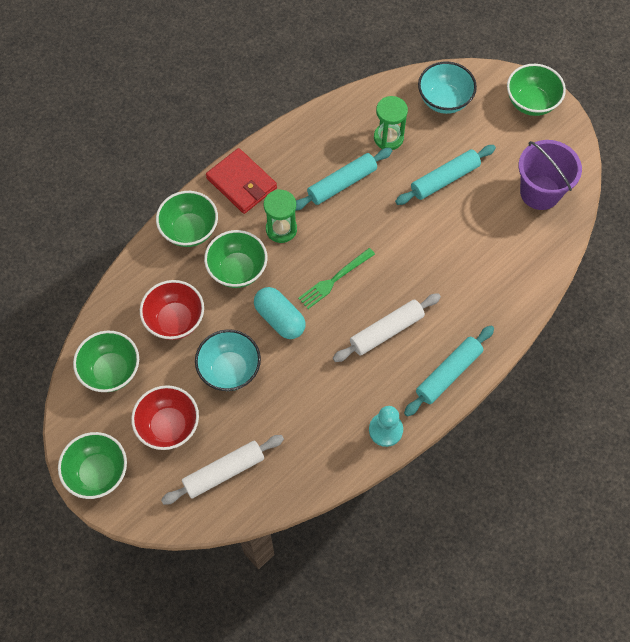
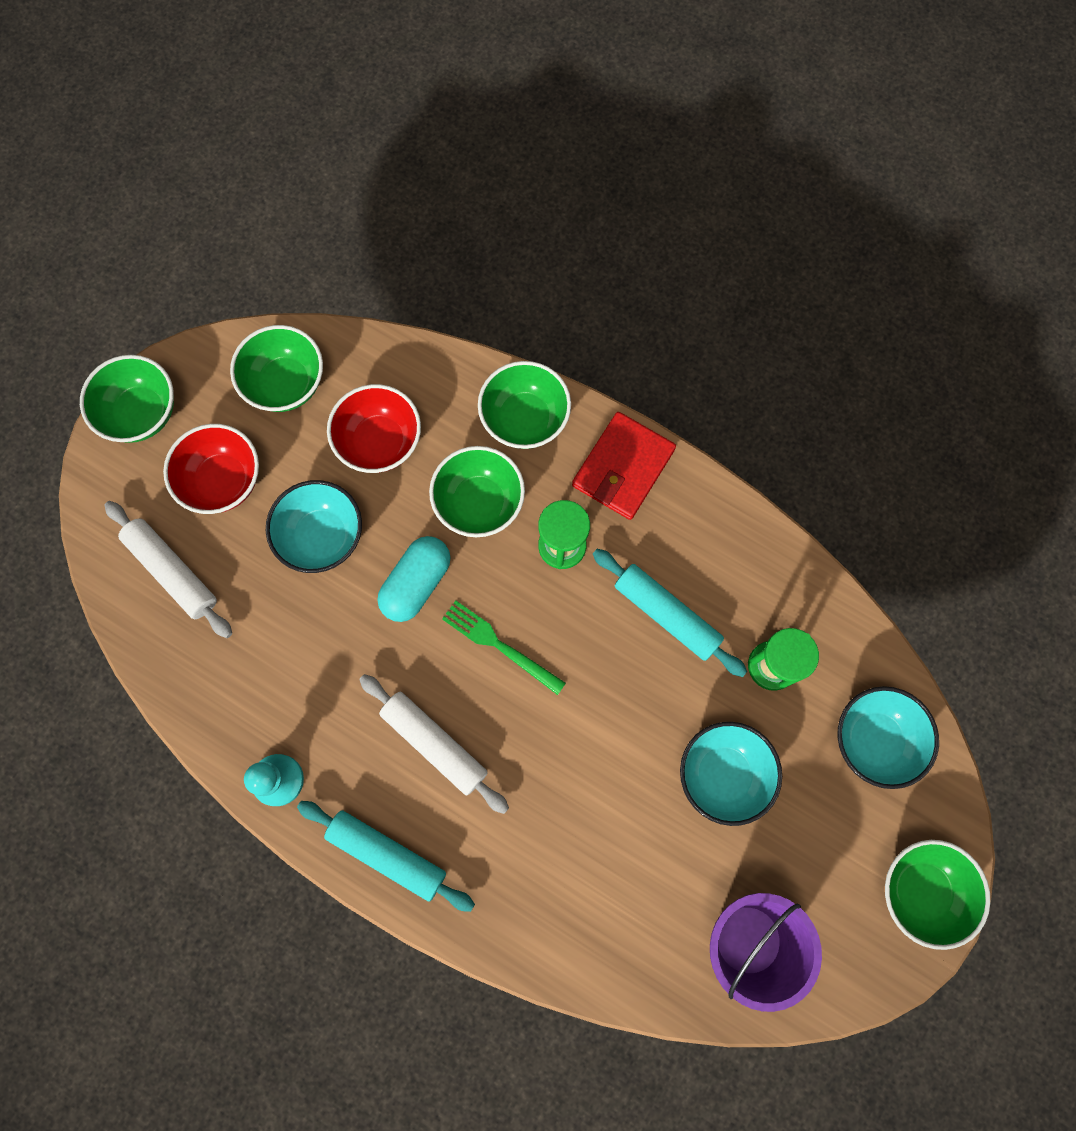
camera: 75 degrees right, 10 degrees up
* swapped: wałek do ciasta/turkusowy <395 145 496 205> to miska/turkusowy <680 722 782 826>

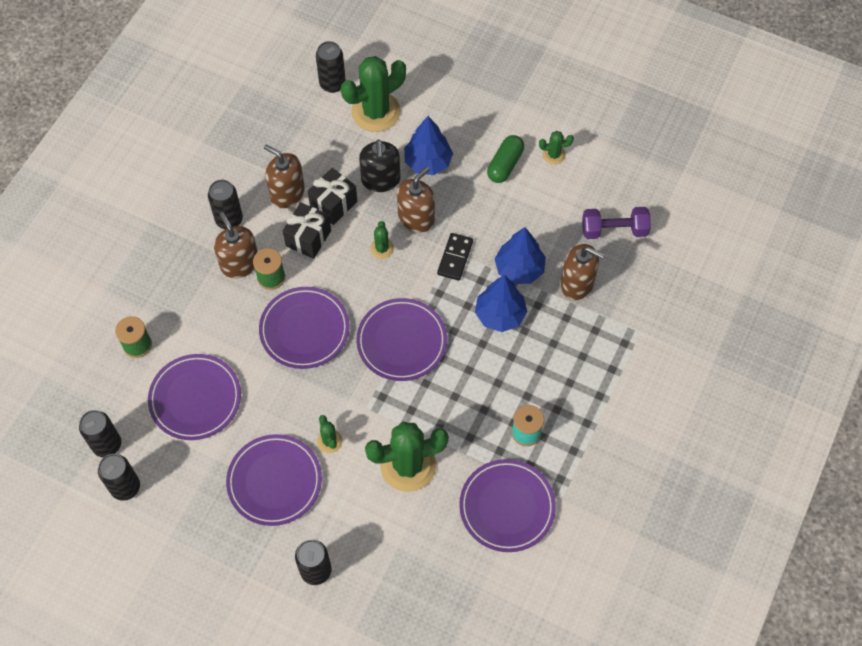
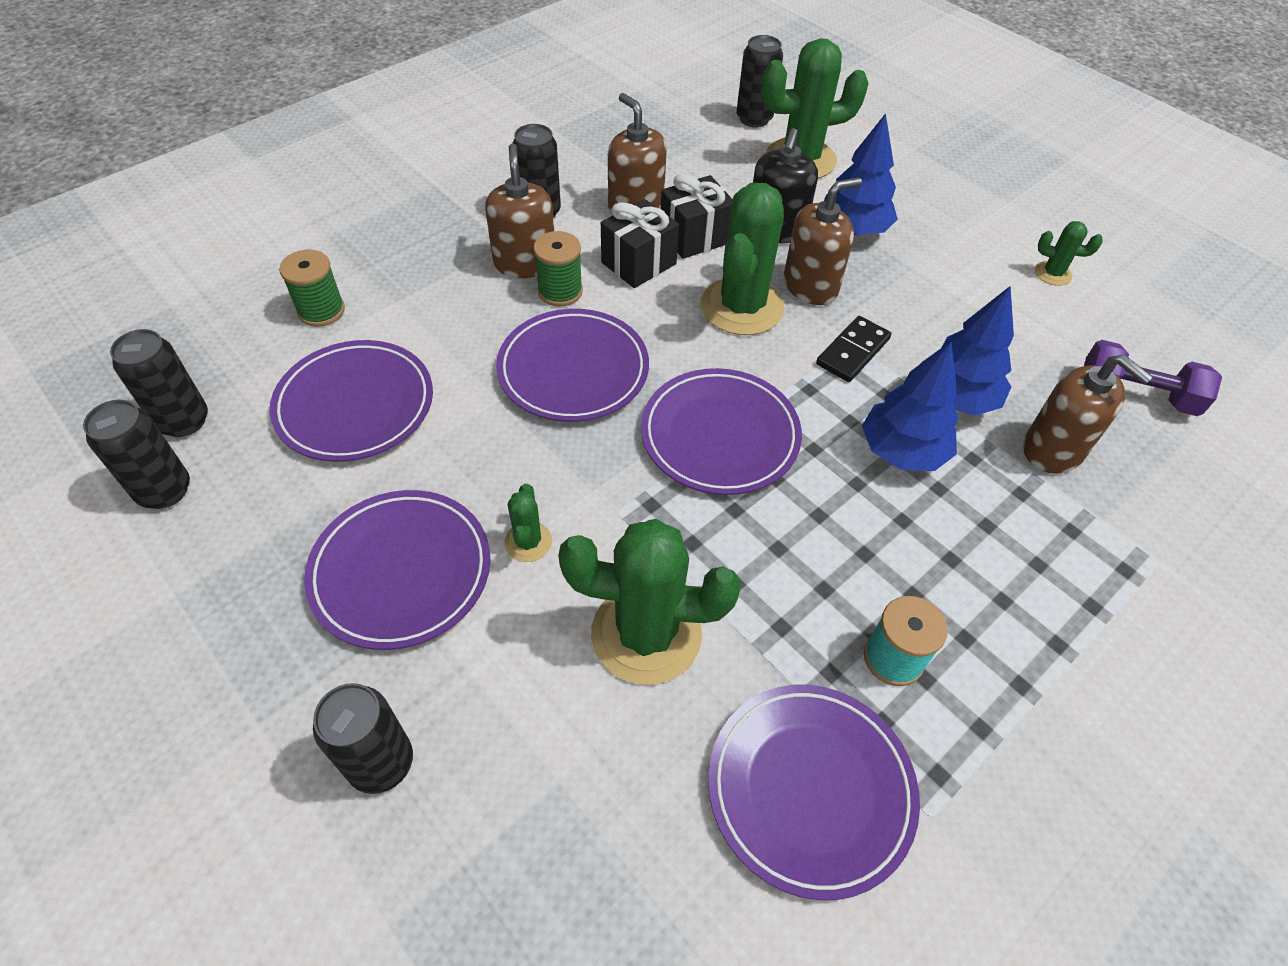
camera: 20 degrees right, 10 degrees down
* scaled: kaktus/zielony <370 221 394 259> = <701 183 784 335> x2.17
* gone: kapsułka/zielony <487 135 524 183>

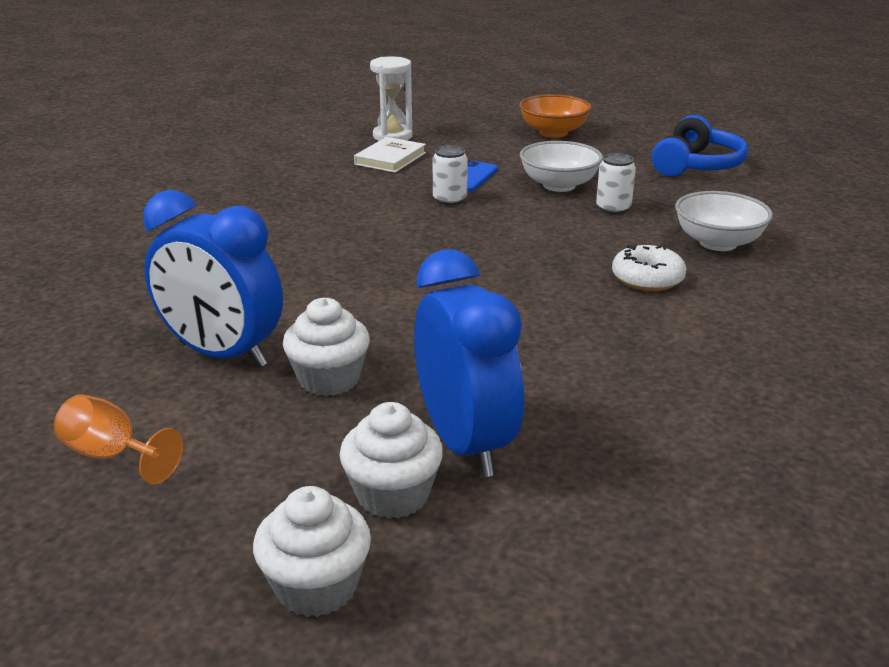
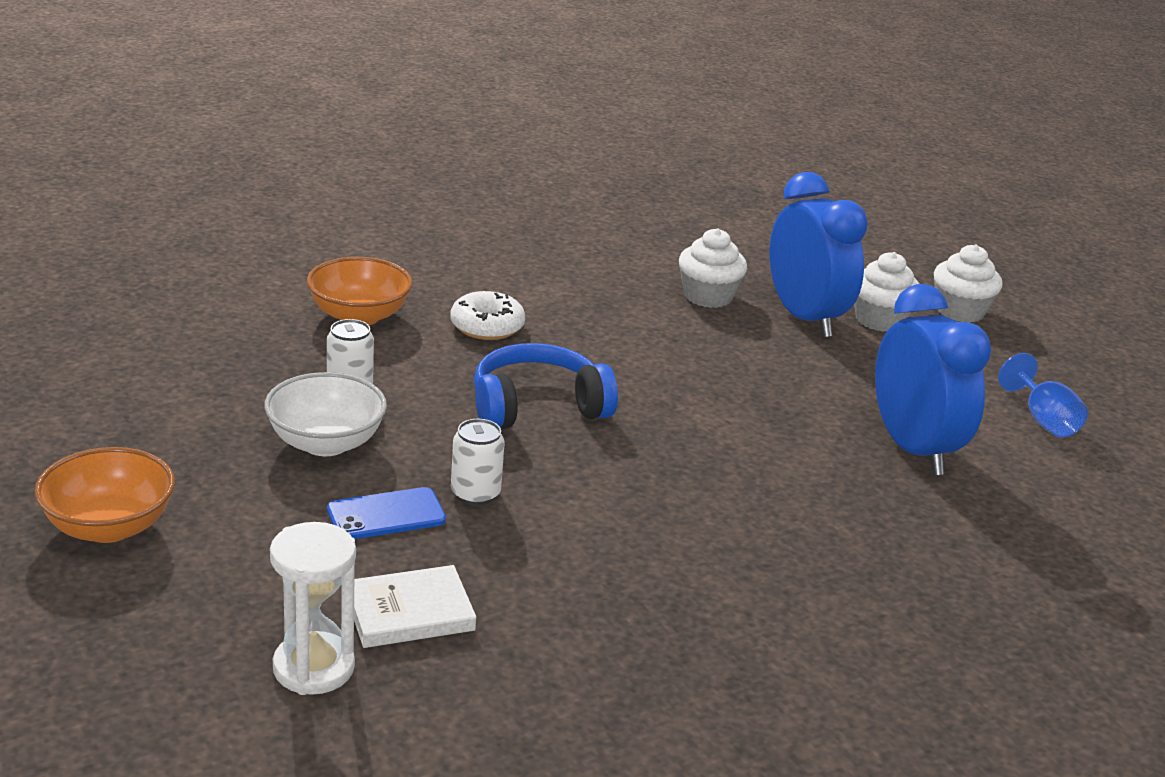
camera: 140 degrees left, 0 degrees up
* repainted: kielich/pomarańczowy <54 394 183 484> to kielich/niebieski <998 353 1088 438>
* shifted: muffinka/biały <283 298 370 396> to <679 228 747 308>
* rotated: budzik/niebieski <414 249 524 477> = <770 172 868 337> 135 degrees clockwise
* shifted: słuchawki/niebieski <652 115 748 177> to <474 343 618 429>
* repainted: miska/biały <675 191 773 251> to miska/pomarańczowy <307 257 412 325>

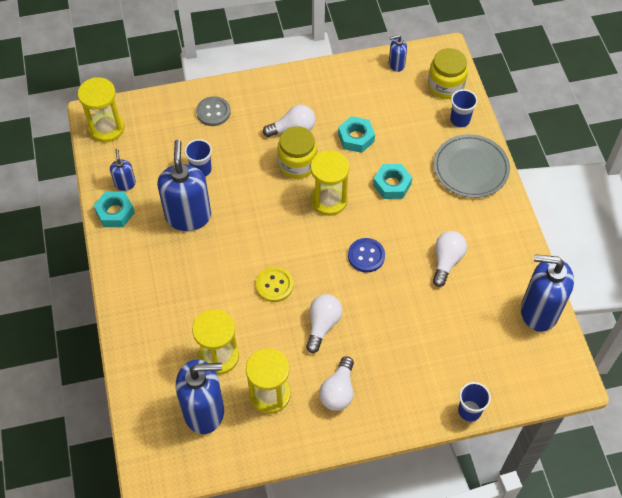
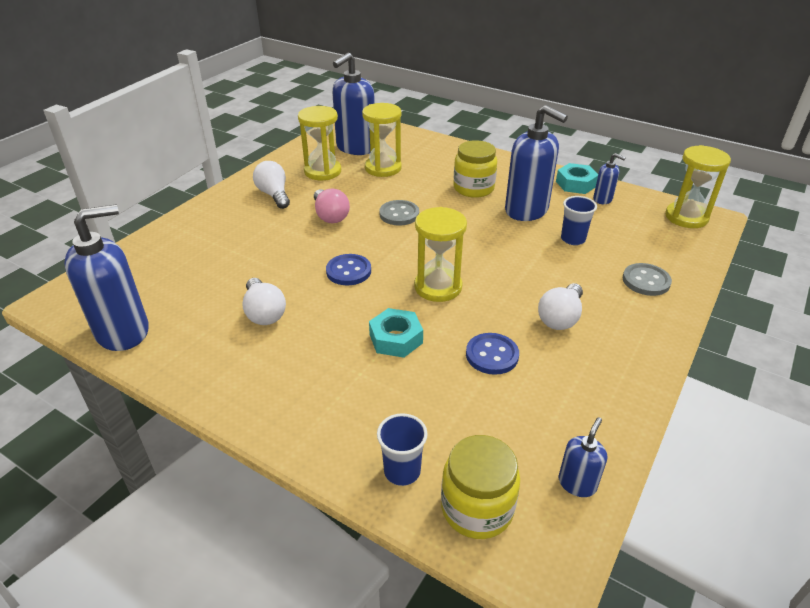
camera: 135 degrees right, 20 degrees down
* repainted: guzik/żółty <256 267 293 302> to guzik/szary <379 200 419 226>
* shifted: słoik/żółty <277 126 317 179> to <453 140 497 198>
* repainted: żarówka/biały <306 294 342 353> to żarówka/różowy <314 189 350 223>
* swapped: nakrętka/turkusowy <338 116 375 153> to guzik/niebieski <466 333 519 375>
* gone: talerz/szary <433 134 510 198>
* gone: szklanka/niebieski <458 382 491 422>

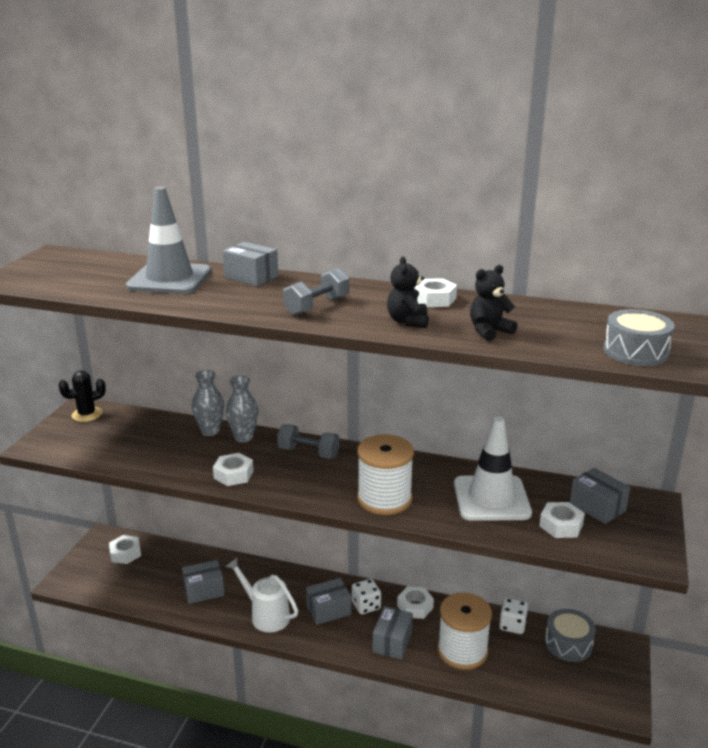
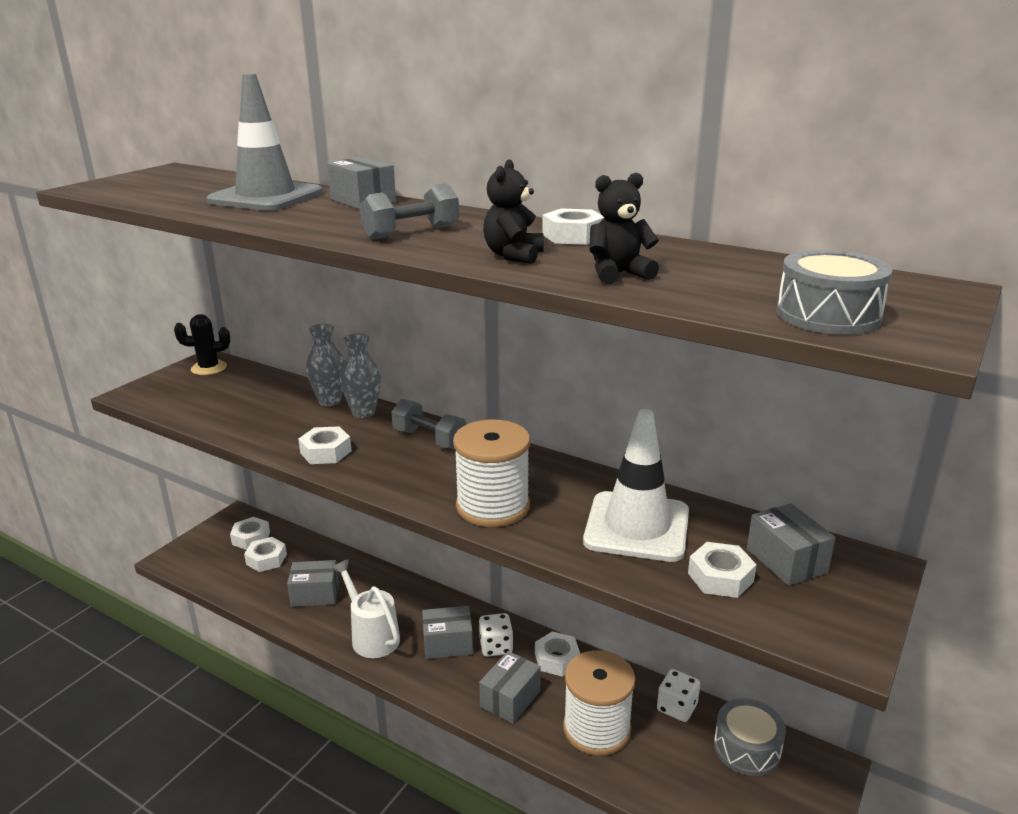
camera: 15 degrees right, 0 degrees up
* new: nakrętka/biały <244 537 287 572>

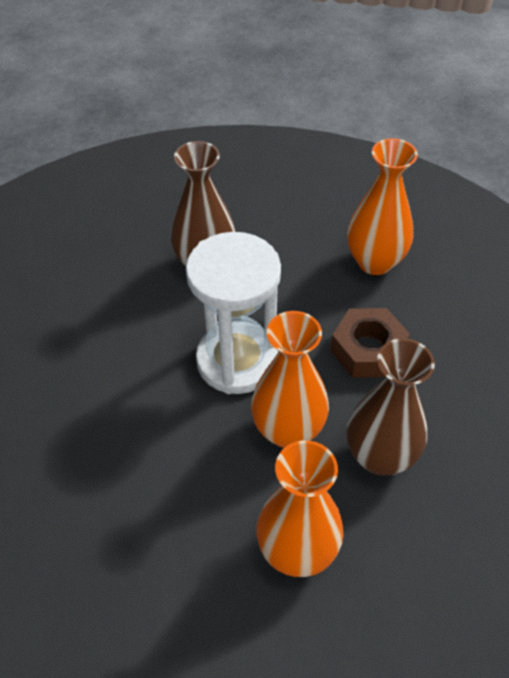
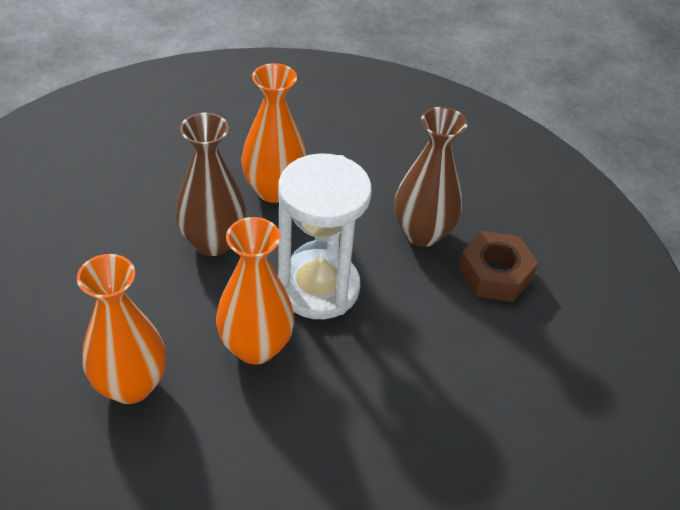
camera: 65 degrees right, 5 degrees down
* shifted: nakrętka/brązowy <331 308 410 378> to <458 231 538 302>
* shifted: wazon/pomarańczowy <347 138 418 275> to <241 63 307 203>
* shifted: wazon/brązowy <347 338 435 476> to <175 113 246 256>

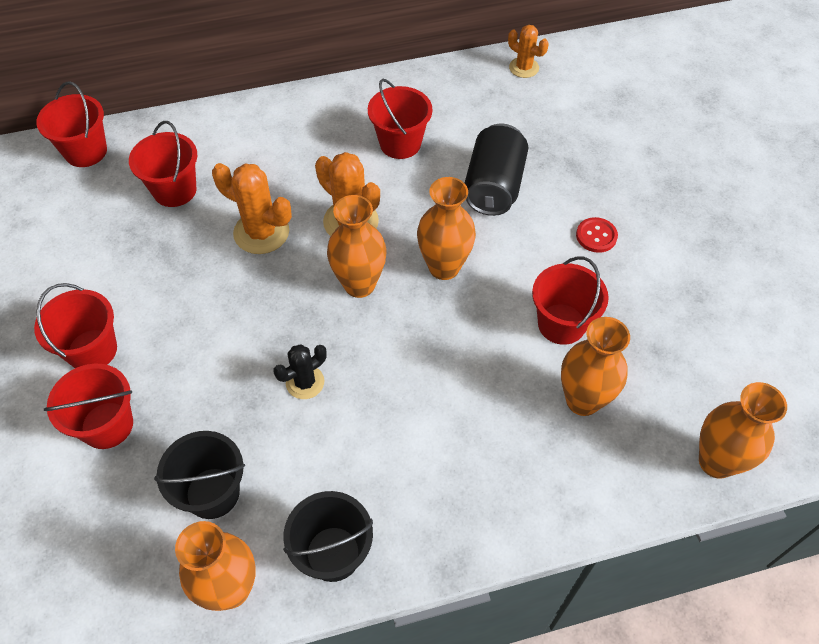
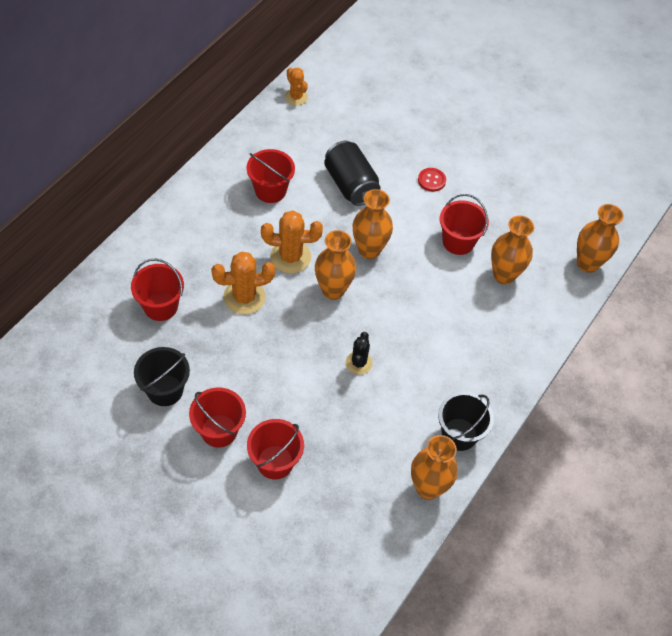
camera: 45 degrees left, 0 degrees up
* gone: wiadro/czerwony <36 81 107 167>
* shifted: wiadro/czarny <154 431 245 519> to <134 347 190 406>
* rotated: kaktus/pomarańczowy <508 25 549 78> = <285 67 308 105> 60 degrees clockwise

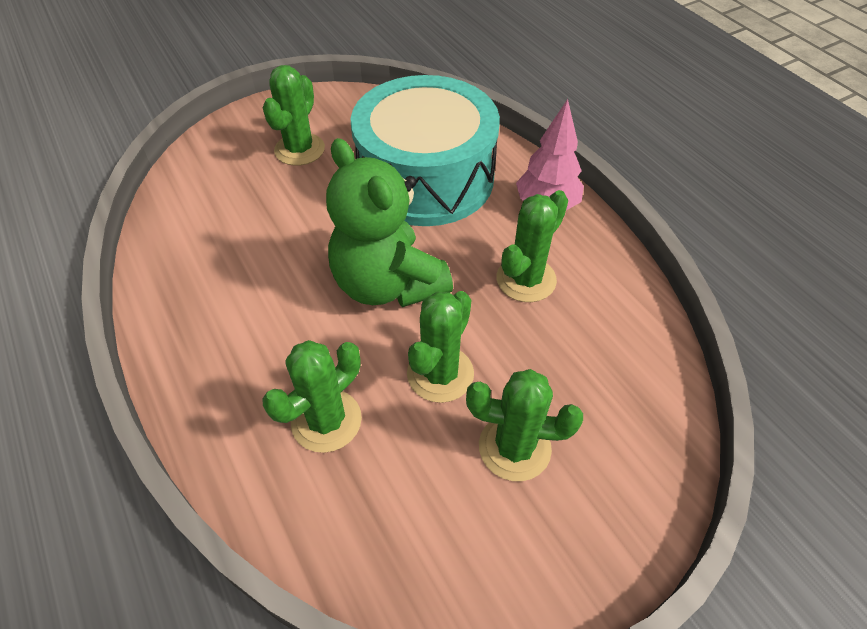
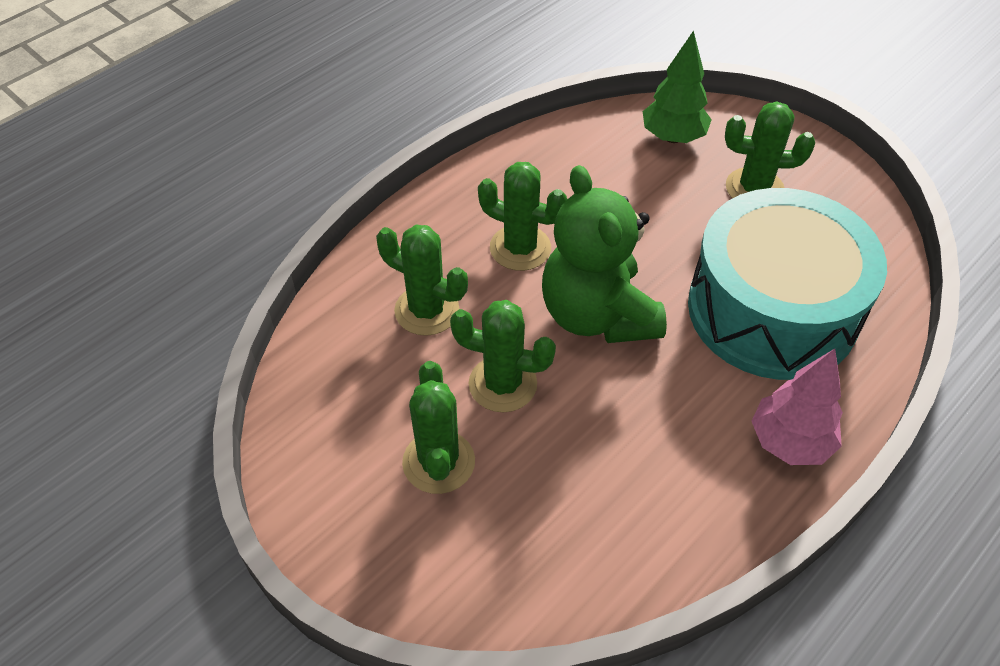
camera: 75 degrees right, 0 degrees up
* rotated: miś/zielony <326 138 453 307> = <542 165 667 343> 60 degrees counterclockwise
* shifted: kaktus/zielony <497 190 568 302> to <478 162 567 271>
* new: drzewko/zielony <643 30 712 143>

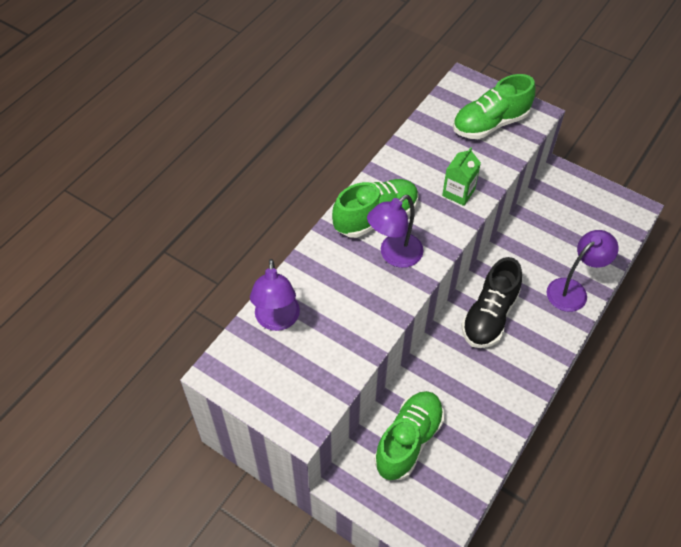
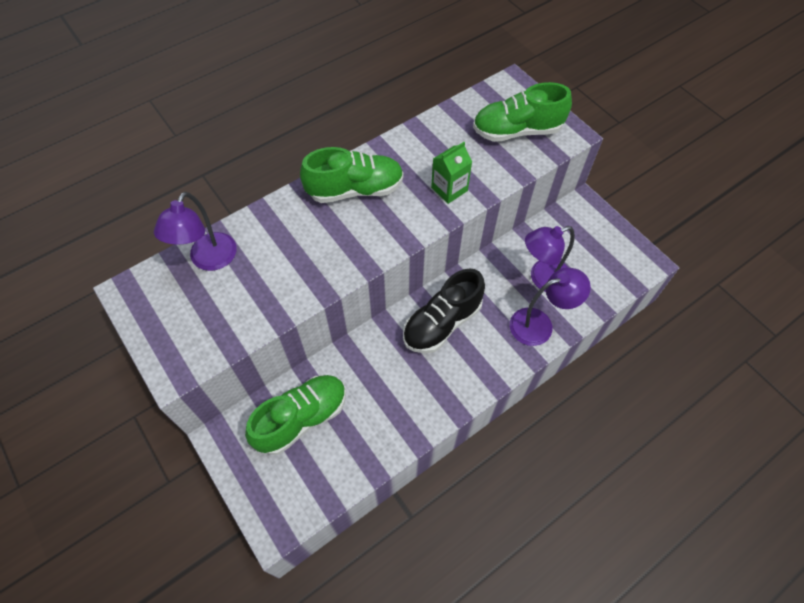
camera: 20 degrees right, 5 degrees up
* shifted: lampka/fioletowy <367 195 423 268> to <525 226 575 292>

